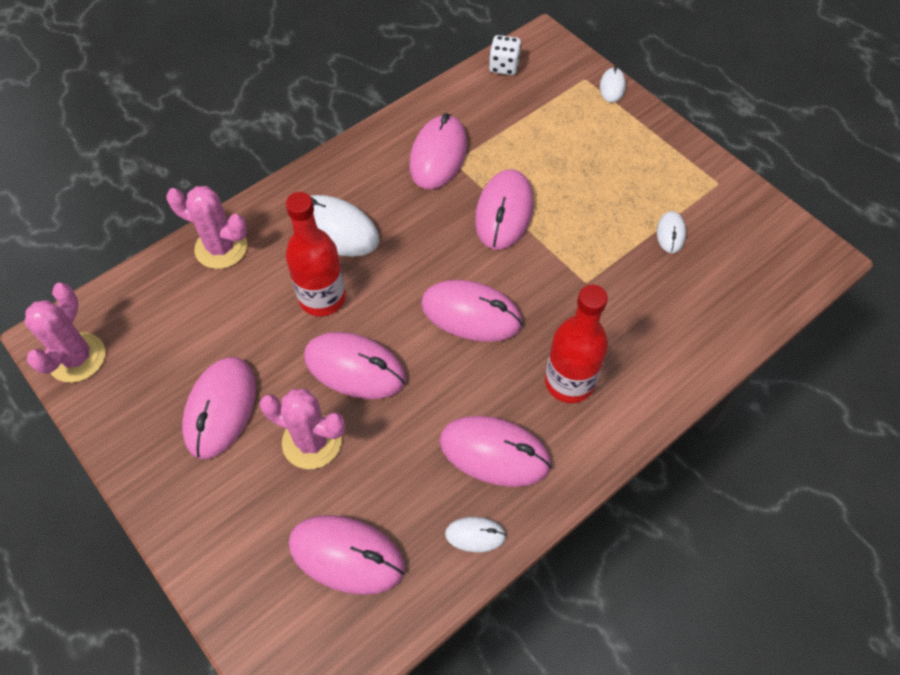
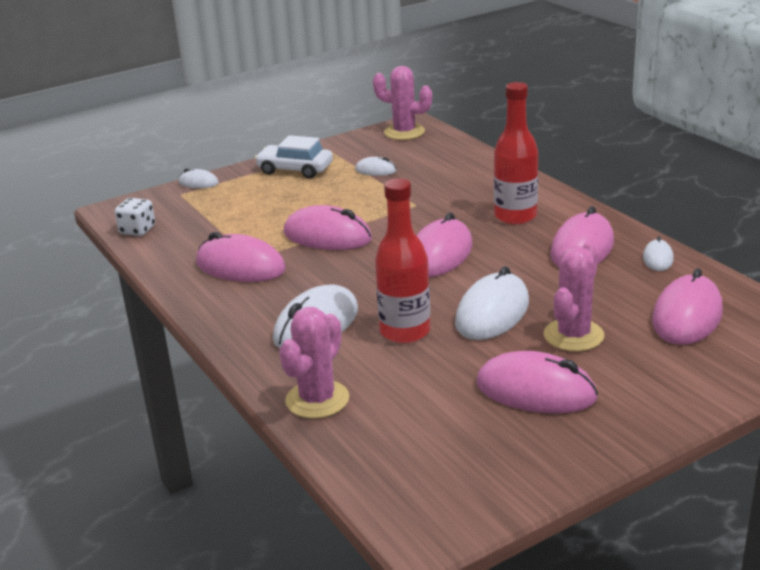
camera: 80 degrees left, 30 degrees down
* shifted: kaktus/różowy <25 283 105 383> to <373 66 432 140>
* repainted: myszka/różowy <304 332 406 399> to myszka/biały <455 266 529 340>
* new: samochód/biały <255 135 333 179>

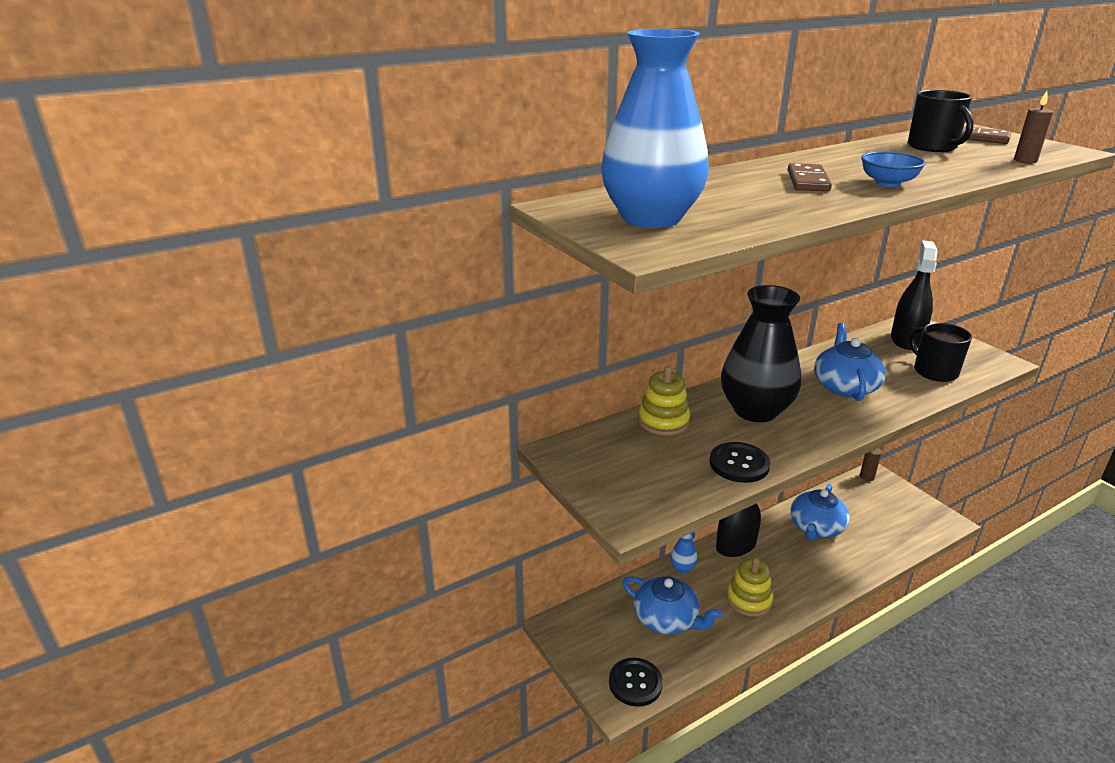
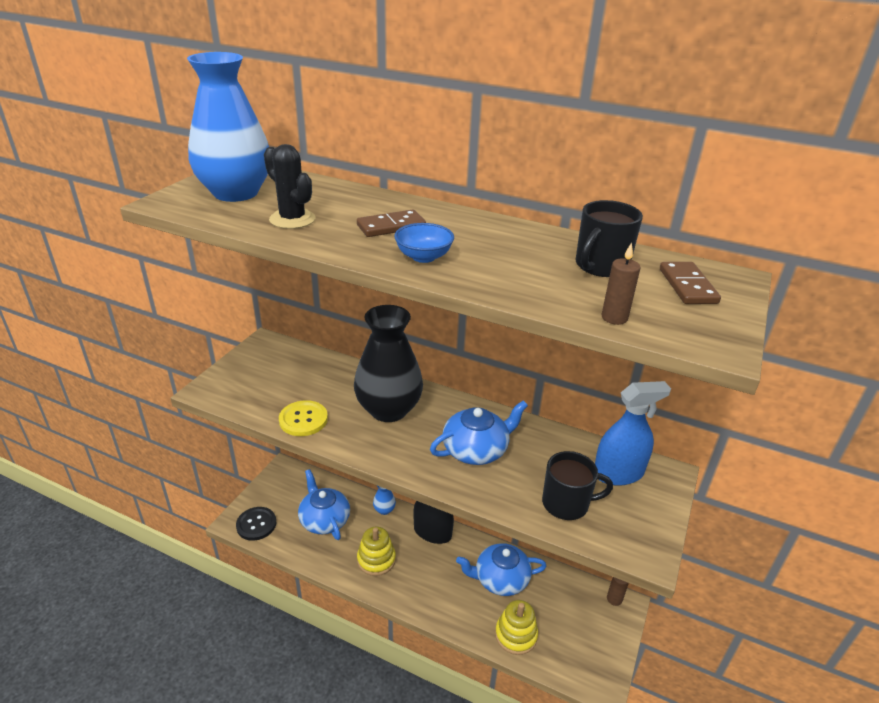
camera: 55 degrees right, 5 degrees up
* rotated: imbryk/niebieski <623 576 722 635> = <298 469 350 540> 150 degrees clockwise
* shifted: zabawka nakładanka/żółty <638 366 690 435> to <495 600 538 655>
* repainted: guzik/czarny <710 442 770 483> to guzik/żółty <279 400 328 436>
* repainted: spryskiwacz/czarny <891 240 938 350> to spryskiwacz/niebieski <595 381 671 486>
* rotated: kubek/czarny <909 323 972 382> = <542 451 613 520> 60 degrees clockwise
* new: kaktus/czarny <264 144 315 229>

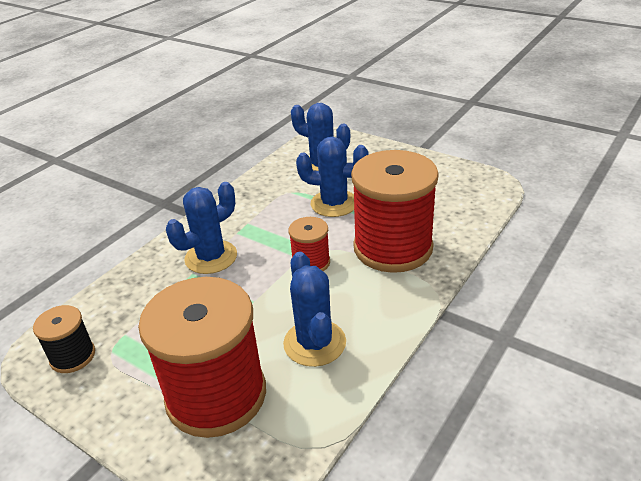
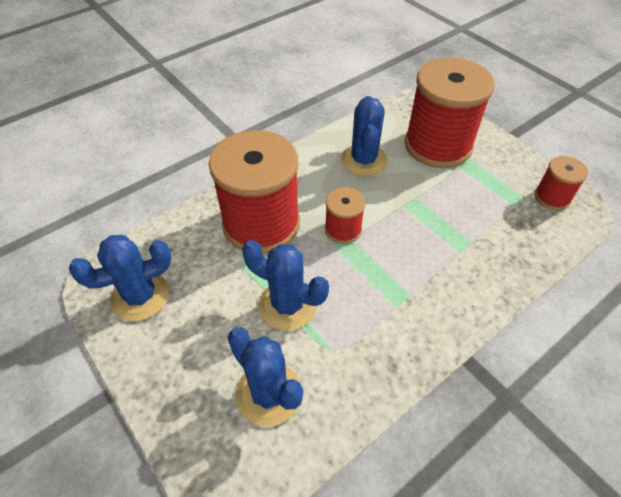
camera: 165 degrees left, 15 degrees up
* repainted: szpulka/czarny <33 305 95 373> to szpulka/czerwony <535 156 588 210>
* shifted: kaktus/niebieski <166 182 237 274> to <69 235 171 321>

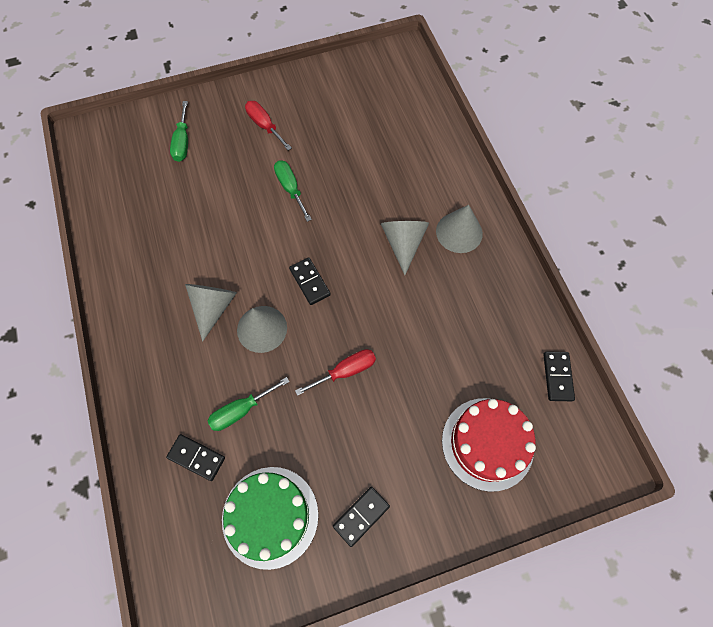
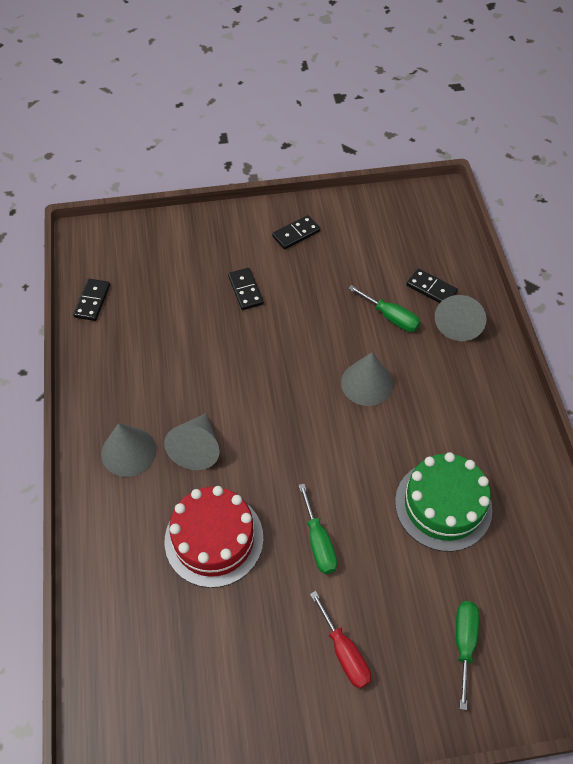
camera: 170 degrees left, 10 degrees down
* shifted: stożek/szary <185 284 237 342> to <435 295 487 341>
* rotated: śrubokręt/zielony <208 377 290 431> = <348 285 420 332> 60 degrees clockwise
* shifted: tort/zielony <222 467 319 570> to <395 452 493 552>
* shifted: kostka domina/czarny <289 257 331 305> to <228 268 264 310>
* gone: śrubokręt/czerwony <295 349 376 396>
* shifted: tort/czerwony <442 398 536 492> to <165 486 263 588>

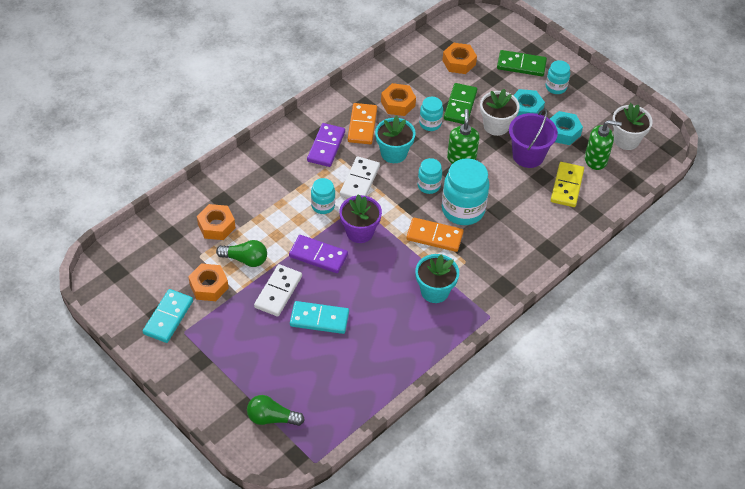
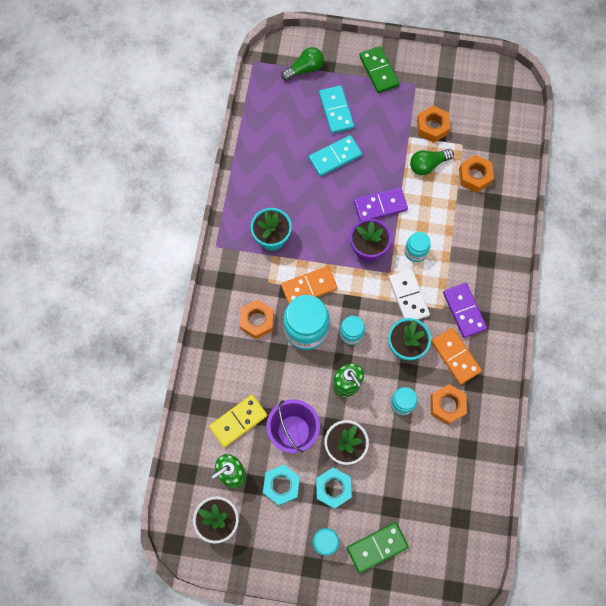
camera: 145 degrees right, 20 degrees up
* shifted: kostka domina/turkusowy <143 289 193 343> to <319 85 354 133>
* gone: kostka domina/biały <254 264 302 317>
* shifted: nakrętka/pomarańczowy <442 43 477 74> to <240 299 274 339>
* shifted: kostka domina/zielony <444 83 477 124> to <359 46 399 93>
* rotated: kostka domina/żółty <551 162 584 207> = <209 395 267 447> 75 degrees clockwise

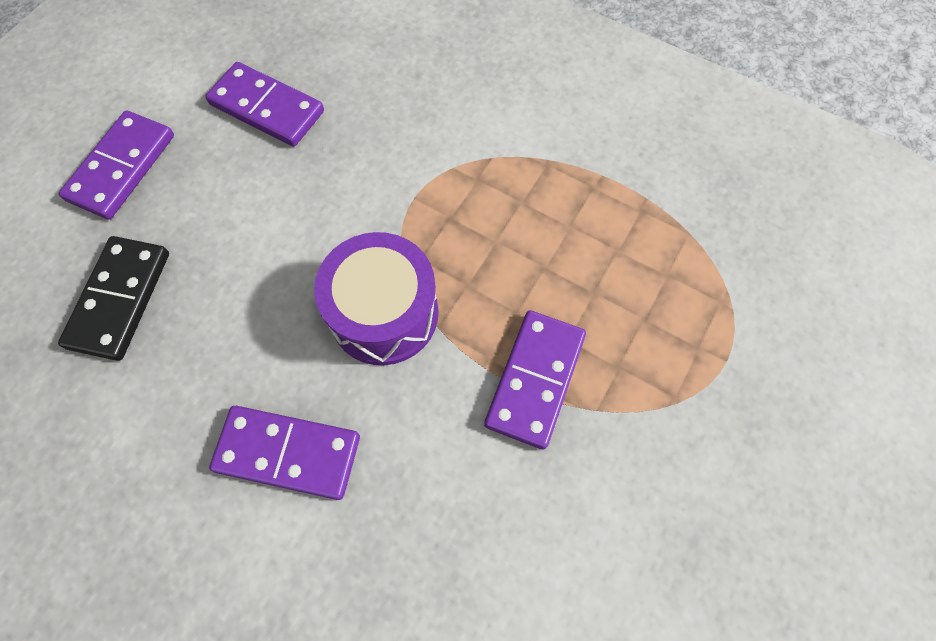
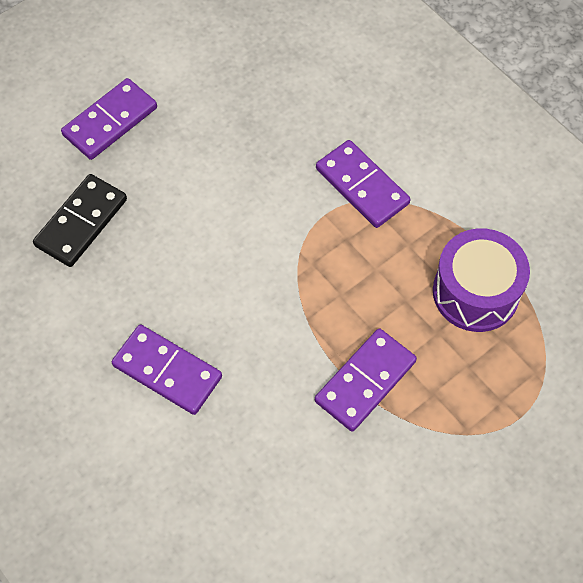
camera: 20 degrees right, 5 degrees down
* shifted: kostka domina/fioletowy <205 62 324 147> to <316 140 411 228>
* shifted: bęben/fioletowy <314 232 439 365> to <433 228 530 332>

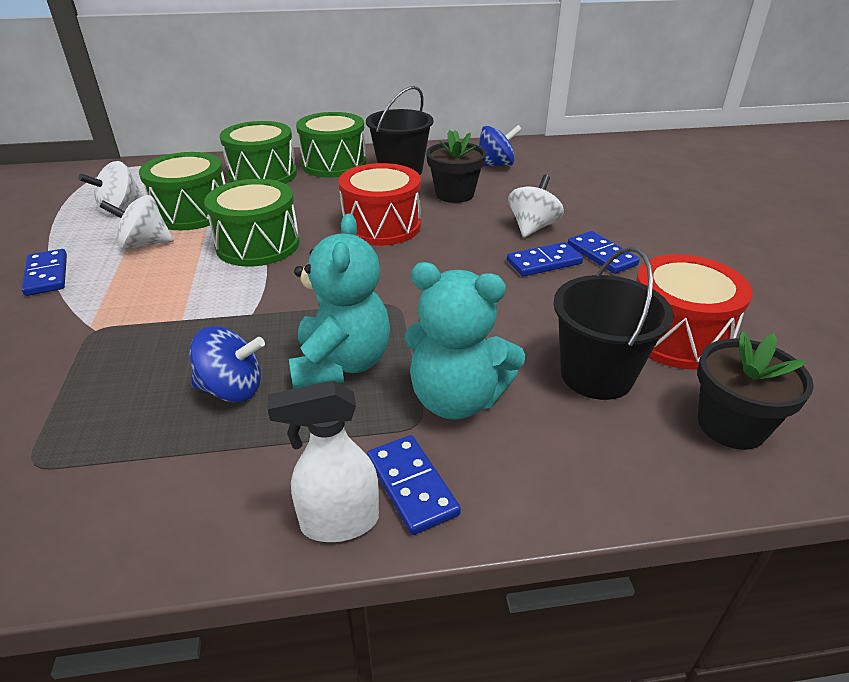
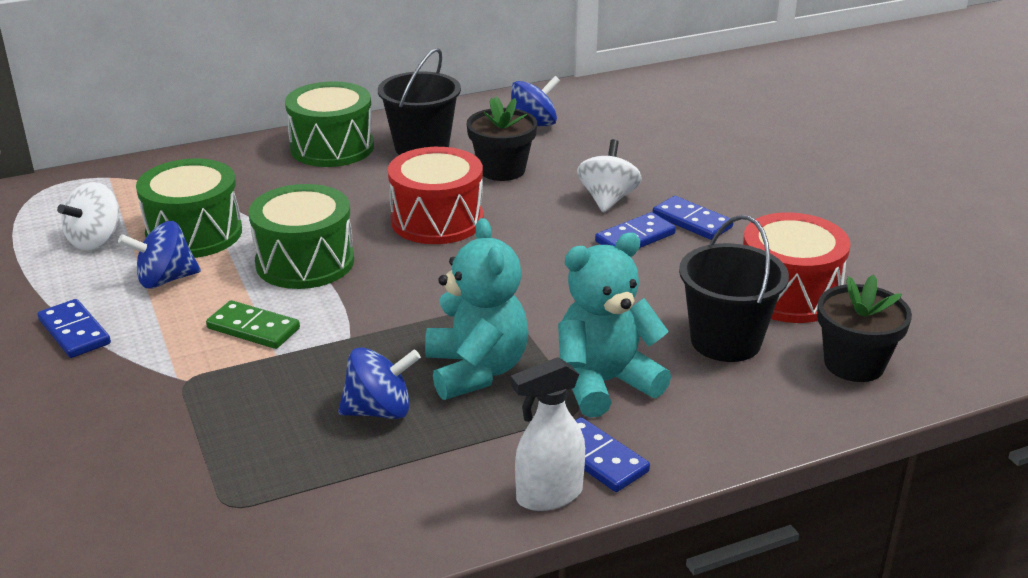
camera: 15 degrees left, 5 degrees down
* repainted: bączek/biały <99 195 174 249> to bączek/niebieski <118 221 201 289>
* gone: bęben/zielony <220 121 297 184>
* rotated: miś/turkusowy <404 262 526 420> = <558 232 671 418> 150 degrees clockwise
* new: kostka domina/zielony <206 300 300 349>

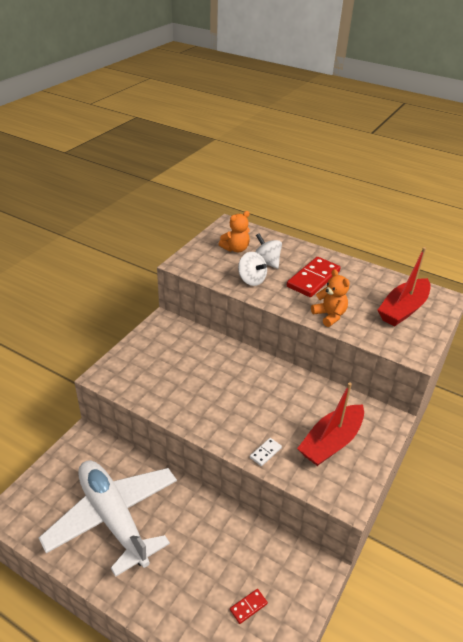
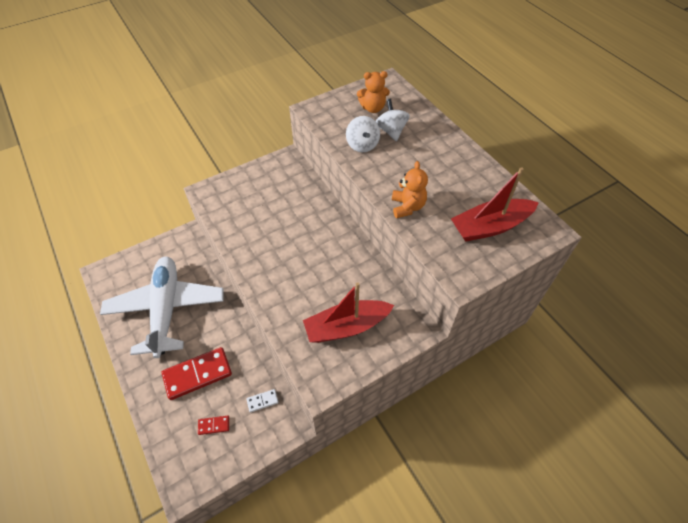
camera: 30 degrees right, 15 degrees up
* shifted: kostka domina/biały <250 438 282 466> to <246 389 279 412>
* shifted: kostka domina/czerwony <287 257 341 297> to <162 347 232 400>

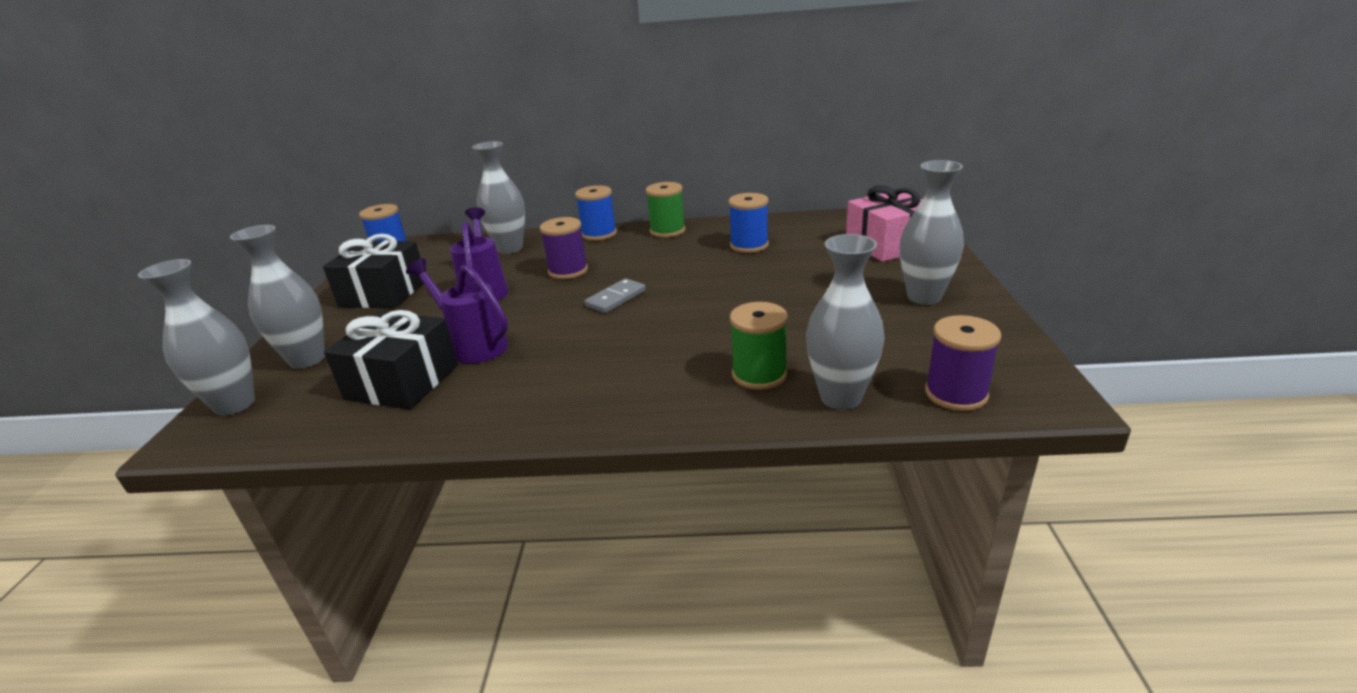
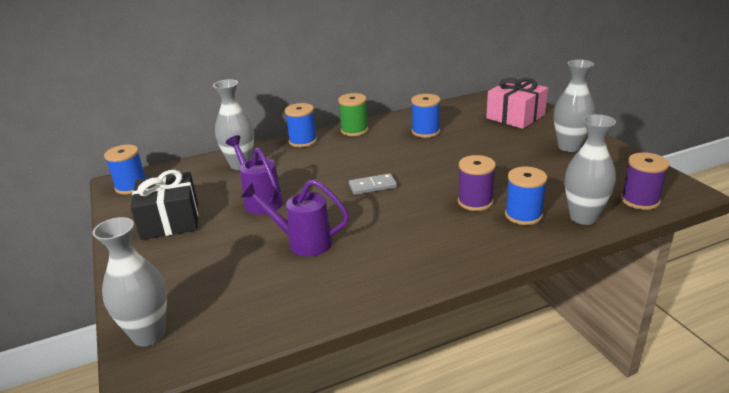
camera: 25 degrees left, 0 degrees up
* gone: wazon/szary <230 225 325 369>
* gone: prezent/czarny <324 310 458 410>
* shifted: szpulka/fioletowy <540 217 588 279> to <458 155 496 211>
* rotated: kostka domina/szary <585 278 646 313> = <349 173 397 195> 60 degrees clockwise
* repainted: szpulka/zielony <730 302 788 390> to szpulka/niebieski <505 167 547 225>

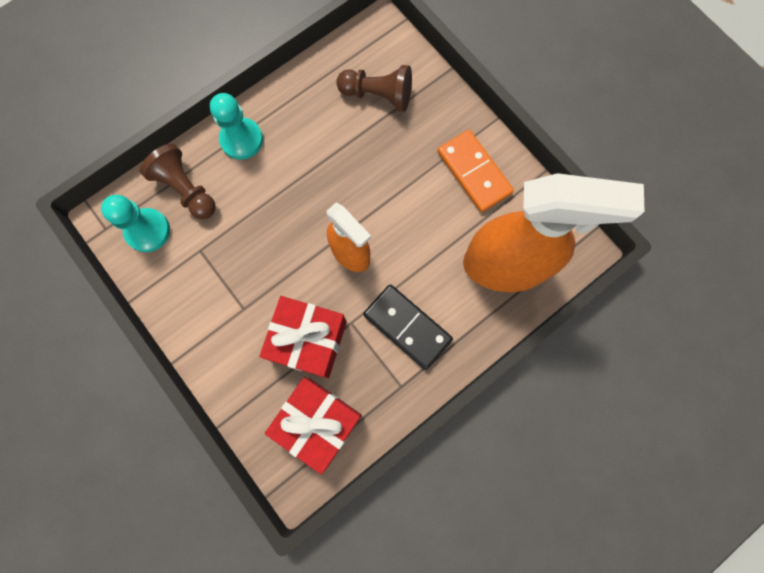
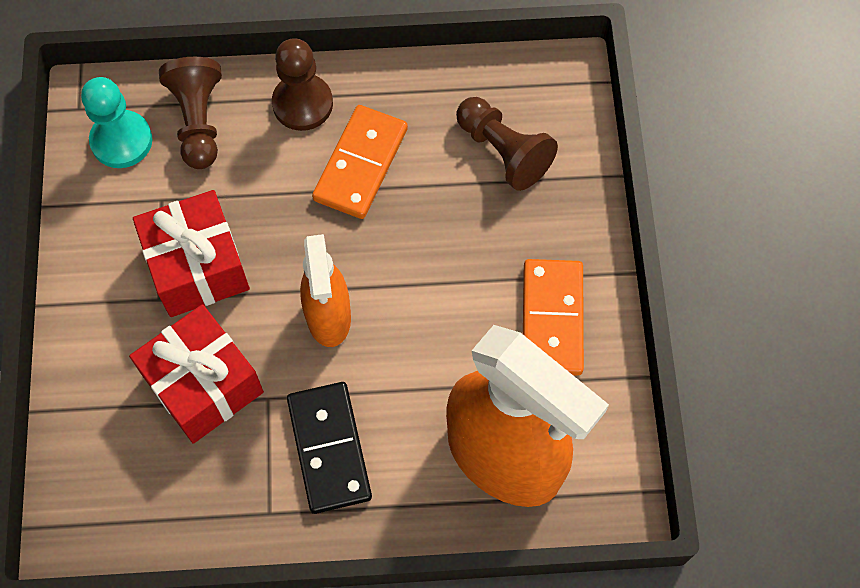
camera: 35 degrees right, 10 degrees down
* repainted: pionek/turkusowy <210 93 263 160> to pionek/brązowy <272 38 333 131>
* shifted: prezent/czerwony <265 378 362 475> to <133 190 250 317>
* new: kostka domina/pomarańczowy <312 105 408 219>

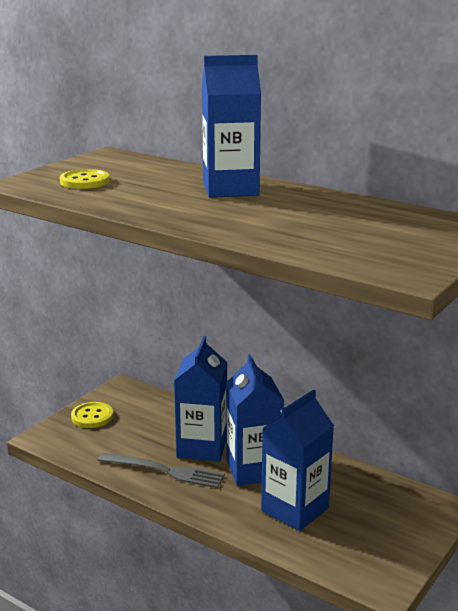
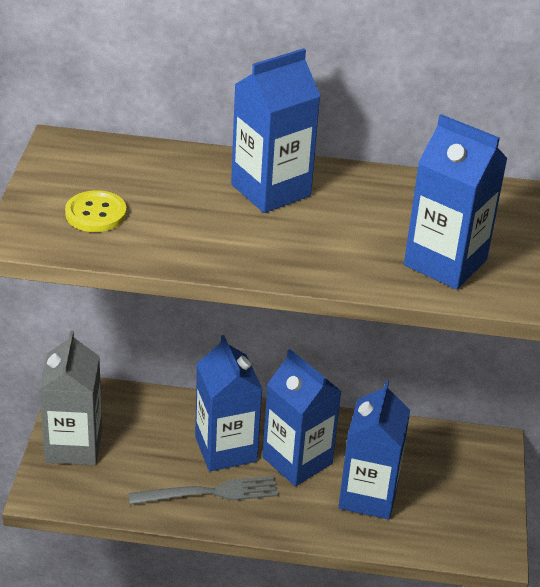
camera: 30 degrees left, 15 degrees up
* swapped: guzik/żółty <71 402 113 428> to karton mleka/szary <39 330 102 465>
* new: karton mleka/niebieski <404 114 508 290>

